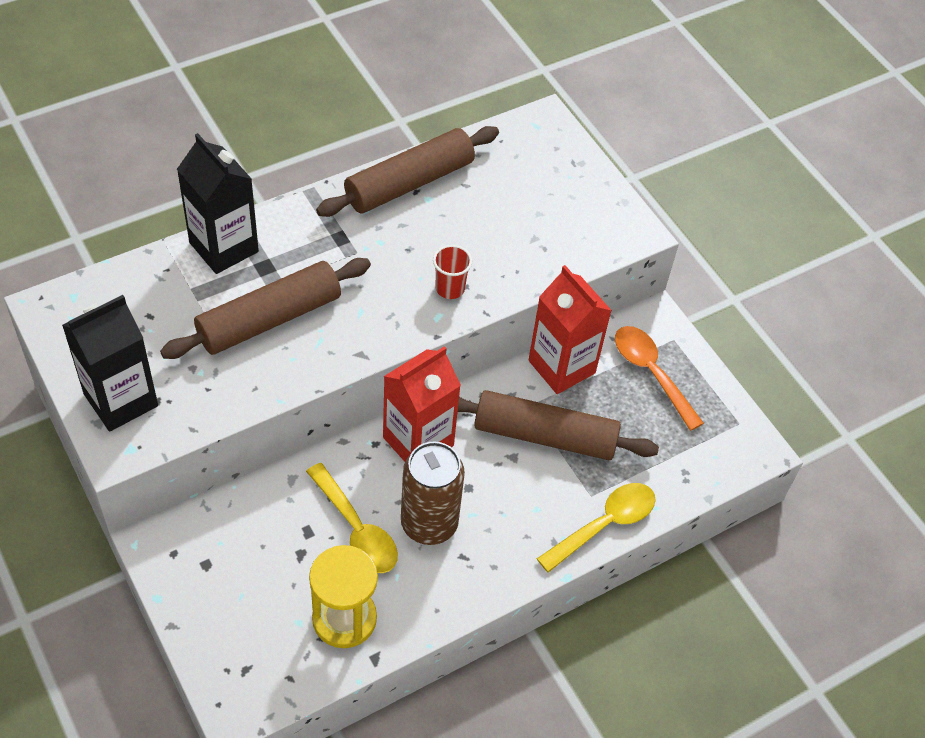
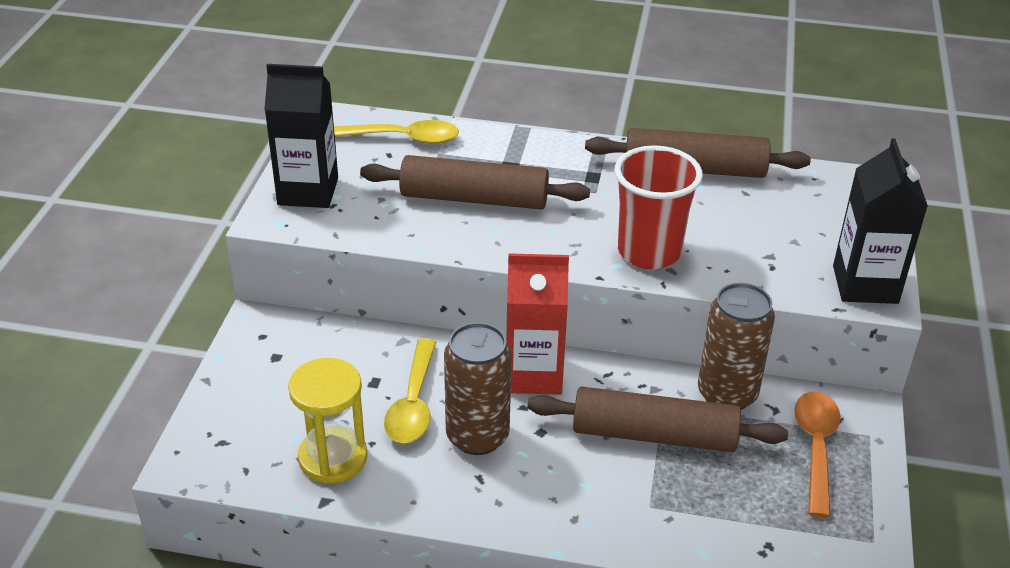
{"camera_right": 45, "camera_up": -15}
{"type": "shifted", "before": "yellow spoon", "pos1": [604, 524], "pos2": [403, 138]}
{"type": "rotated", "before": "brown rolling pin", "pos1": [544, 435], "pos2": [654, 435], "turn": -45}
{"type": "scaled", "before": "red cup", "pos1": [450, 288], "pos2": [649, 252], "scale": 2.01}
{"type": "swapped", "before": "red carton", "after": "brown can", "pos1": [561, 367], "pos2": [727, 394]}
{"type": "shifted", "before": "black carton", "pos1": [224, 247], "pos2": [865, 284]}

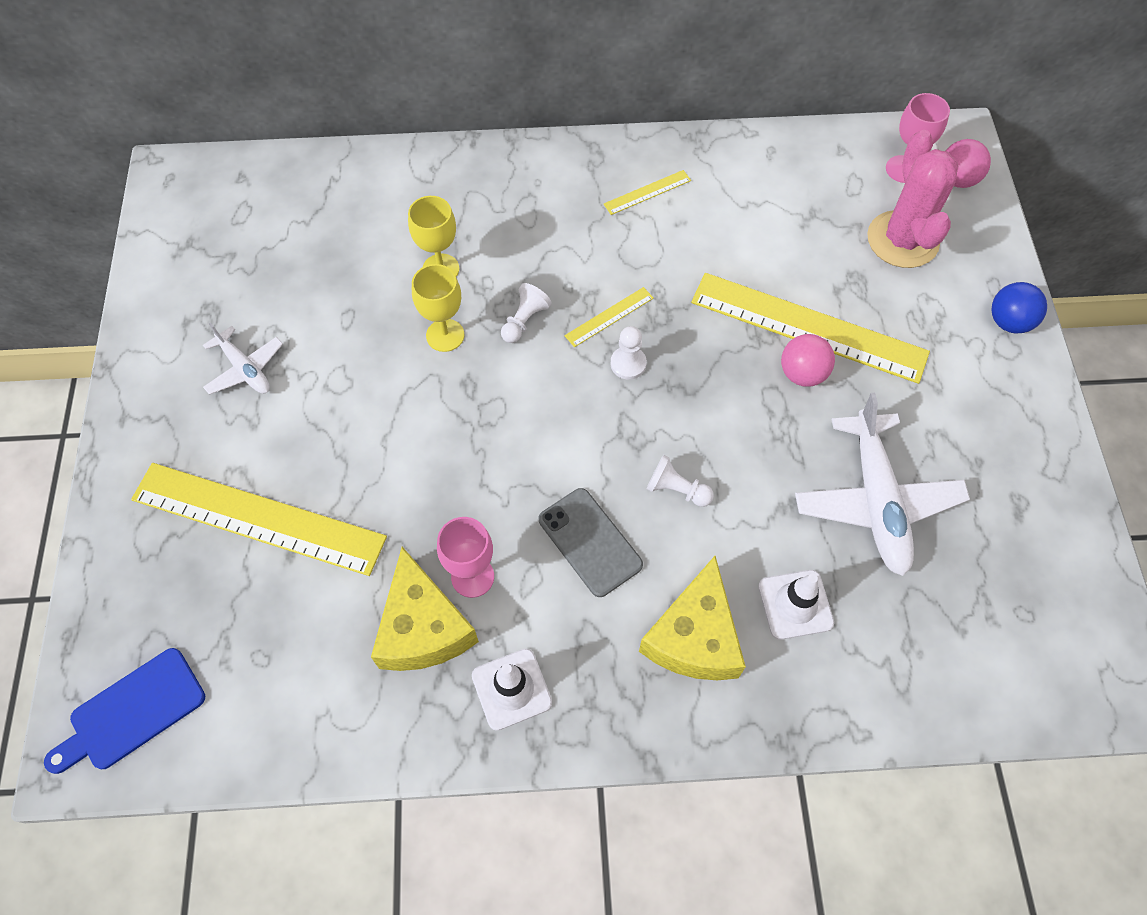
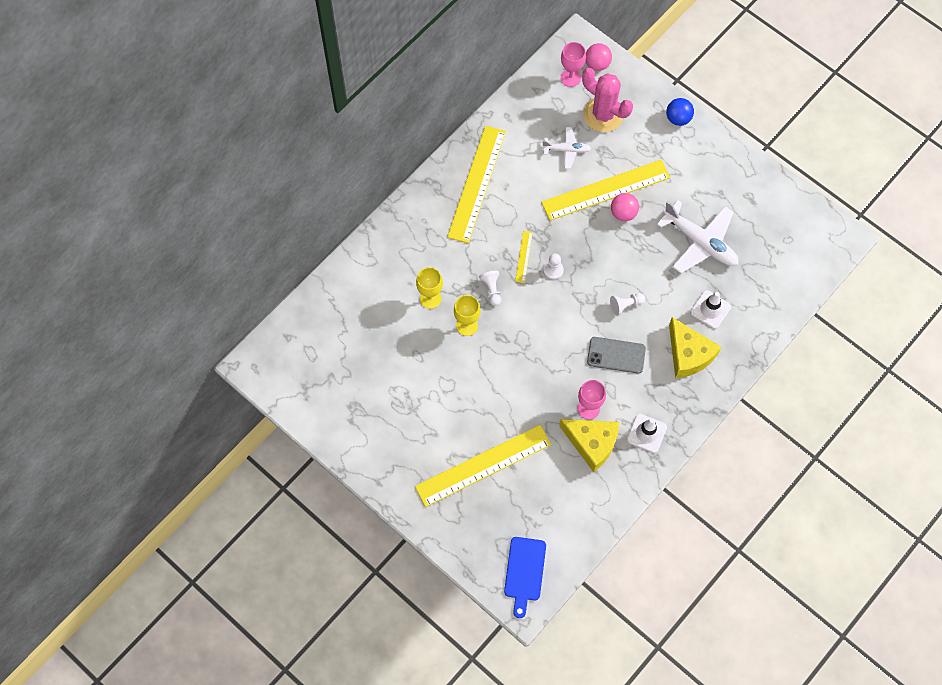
{"camera_right": -45, "camera_up": 5}
{"type": "scaled", "before": "yellow ruler", "pos1": [647, 192], "pos2": [476, 183], "scale": 2.36}
{"type": "shifted", "before": "white plane", "pos1": [245, 369], "pos2": [566, 150]}

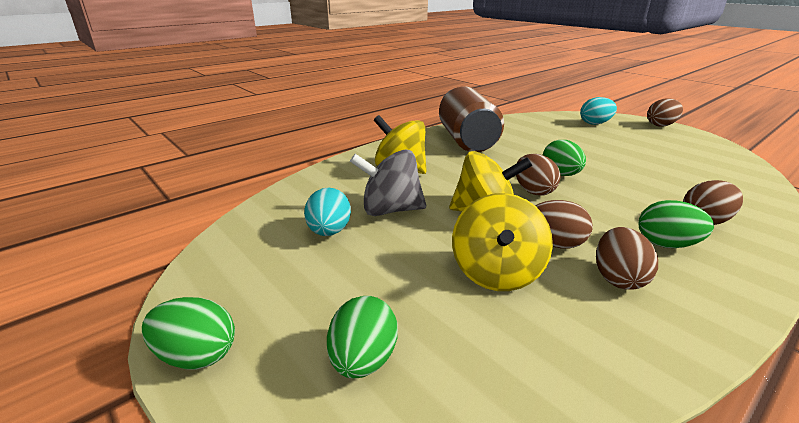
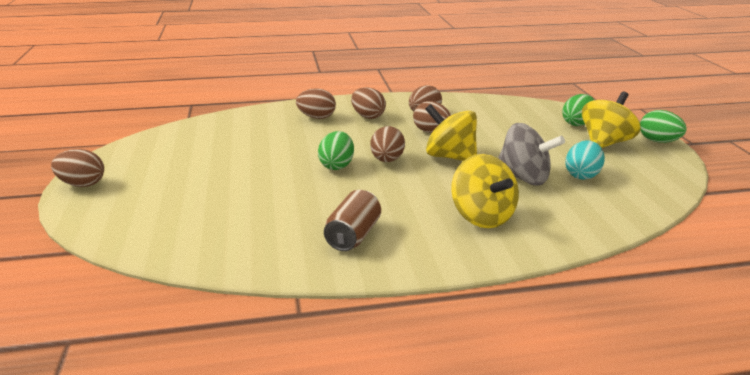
{"camera_right": -150, "camera_up": 0}
{"type": "scaled", "before": "brown can", "pos1": [467, 141], "pos2": [353, 235], "scale": 0.57}
{"type": "repainted", "before": "green egg", "after": "brown egg", "pos1": [666, 244], "pos2": [368, 116]}
{"type": "shifted", "before": "yellow spinning top", "pos1": [496, 273], "pos2": [605, 143]}
{"type": "gone", "before": "turquoise egg", "pos1": [595, 123]}

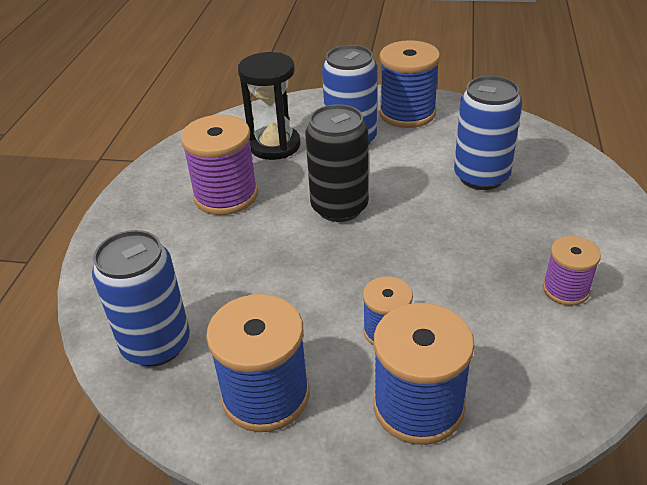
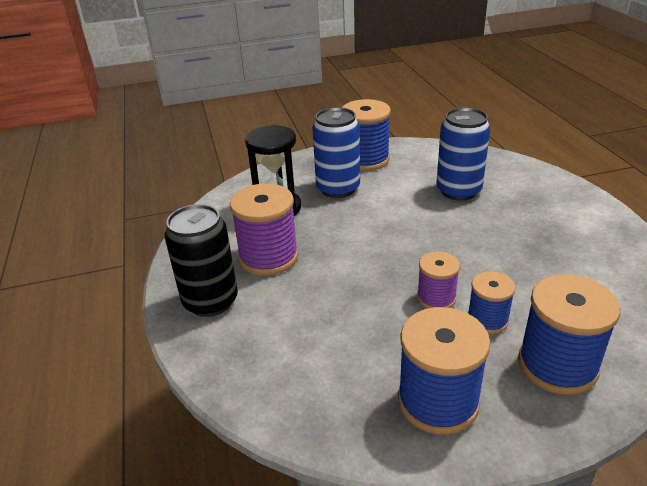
{"camera_right": -25, "camera_up": -5}
{"type": "shifted", "before": "black can", "pos1": [339, 207], "pos2": [210, 301]}
{"type": "shifted", "before": "purple spool", "pos1": [565, 289], "pos2": [436, 298]}
{"type": "gone", "before": "blue can", "pos1": [156, 344]}

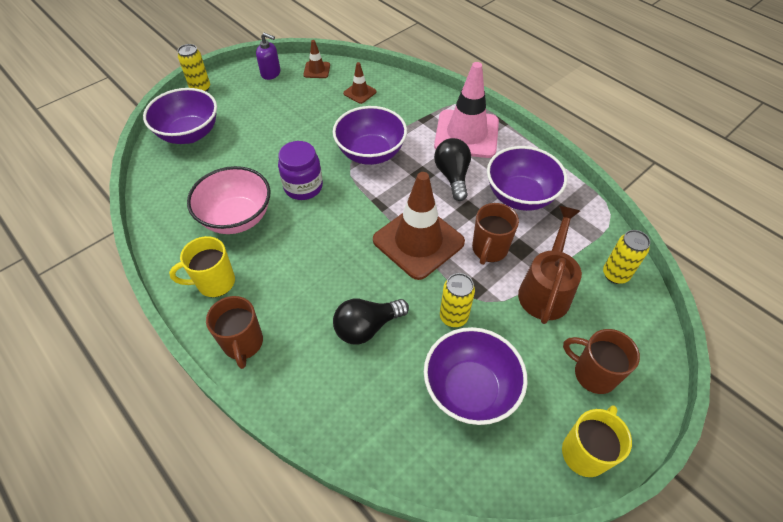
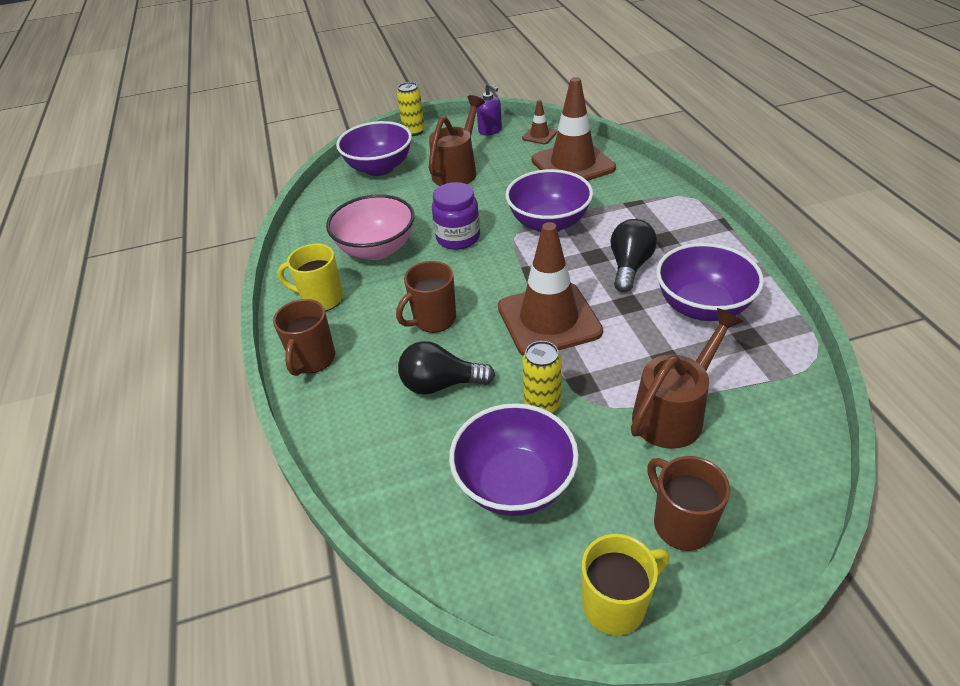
{"camera_right": 30, "camera_up": -10}
{"type": "shifted", "before": "brown mug", "pos1": [489, 249], "pos2": [433, 320]}
{"type": "new", "after": "brown watering can", "pos2": [457, 171]}
{"type": "scaled", "before": "brown traffic cone", "pos1": [360, 92], "pos2": [573, 164], "scale": 2.21}
{"type": "gone", "before": "pink traffic cone", "pos1": [466, 134]}
{"type": "gone", "before": "yellow can", "pos1": [615, 274]}

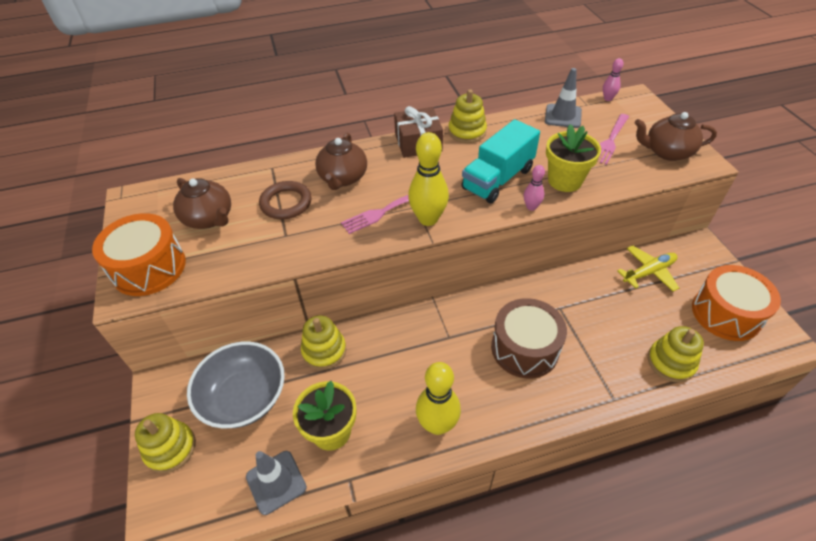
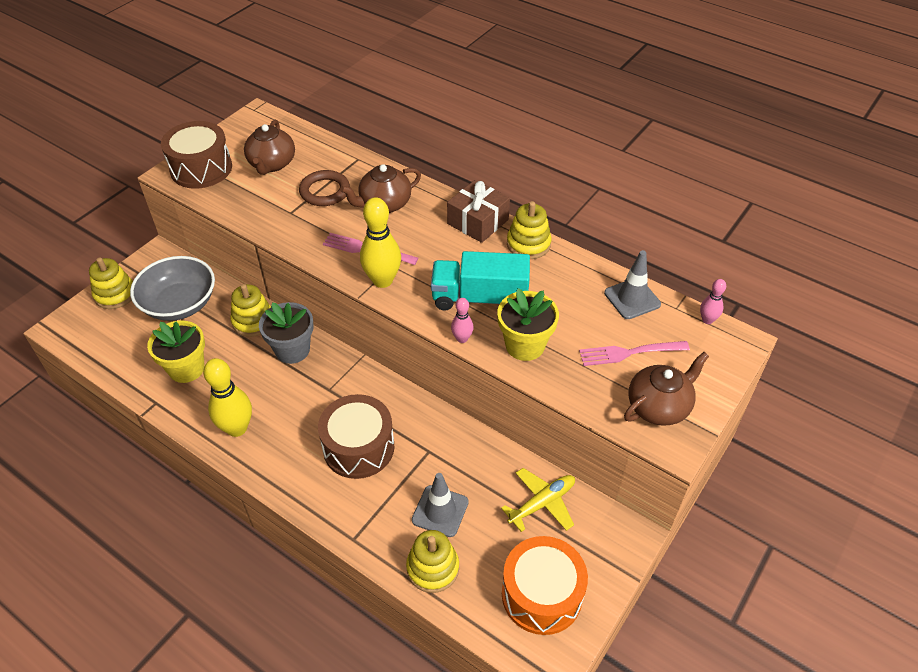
{"camera_right": 50, "camera_up": 0}
{"type": "repainted", "before": "orange drum", "after": "brown drum", "pos1": [149, 268], "pos2": [201, 168]}
{"type": "new", "after": "grey flower pot", "pos2": [292, 350]}
{"type": "shifted", "before": "grey traffic cone", "pos1": [276, 482], "pos2": [440, 511]}
{"type": "rotated", "before": "yellow plane", "pos1": [648, 272], "pos2": [542, 503], "turn": -60}
{"type": "rotated", "before": "brown teapot", "pos1": [667, 152], "pos2": [659, 406], "turn": 90}

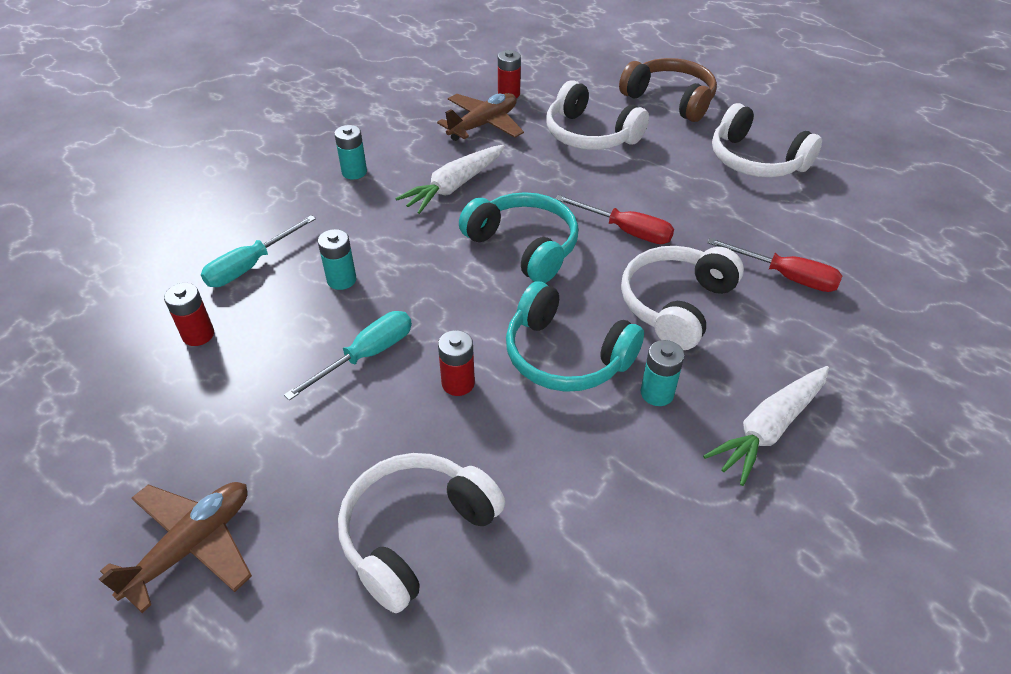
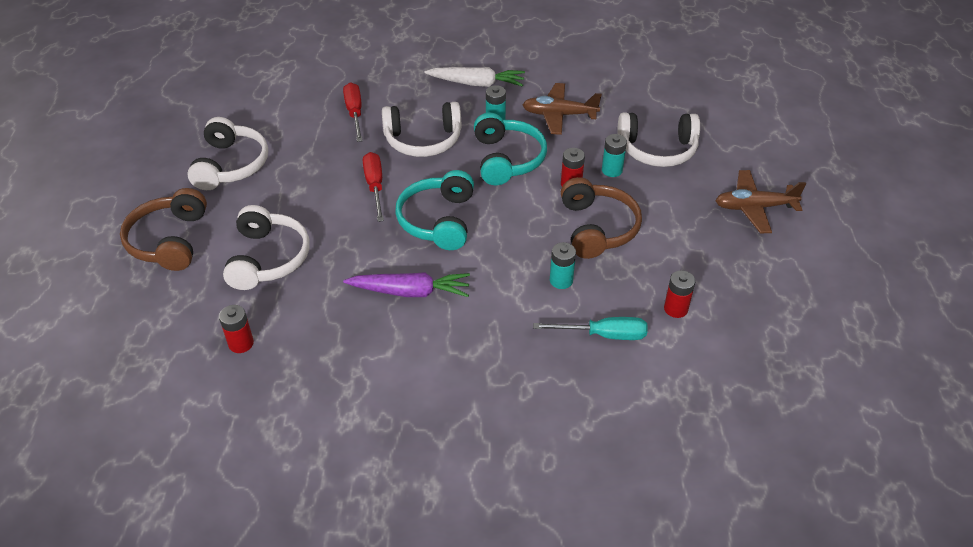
{"camera_right": -130, "camera_up": 0}
{"type": "repainted", "before": "white carrot", "after": "purple carrot", "pos1": [454, 186], "pos2": [411, 292]}
{"type": "shifted", "before": "brown plane", "pos1": [483, 125], "pos2": [559, 115]}
{"type": "swapped", "before": "turquoise screwdriver", "after": "brown headphones", "pos1": [366, 355], "pos2": [597, 228]}
{"type": "shifted", "before": "turquoise battery", "pos1": [354, 172], "pos2": [612, 170]}

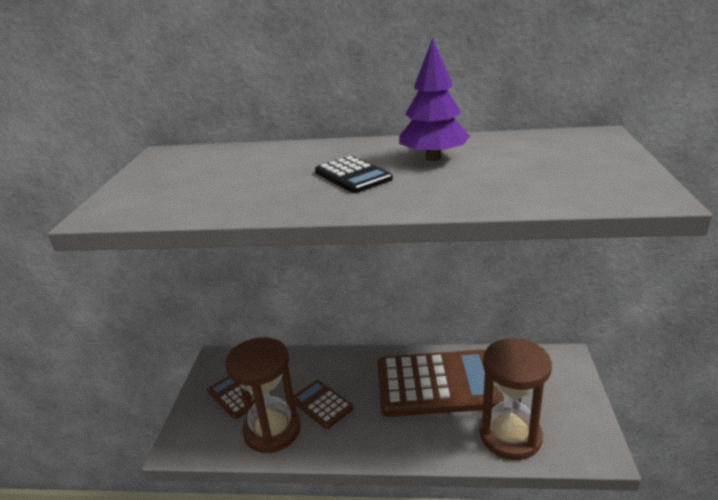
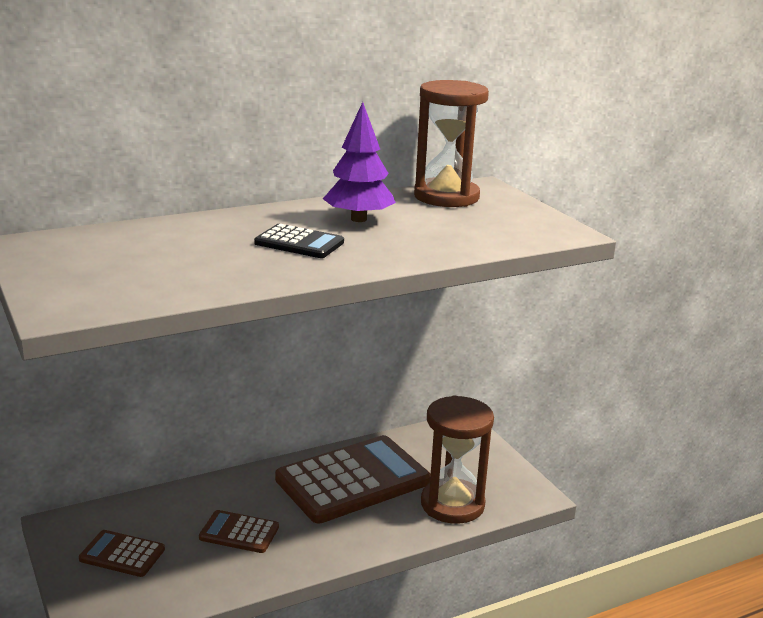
{"camera_right": -35, "camera_up": -5}
{"type": "shifted", "before": "brown hourglass", "pos1": [272, 430], "pos2": [446, 197]}

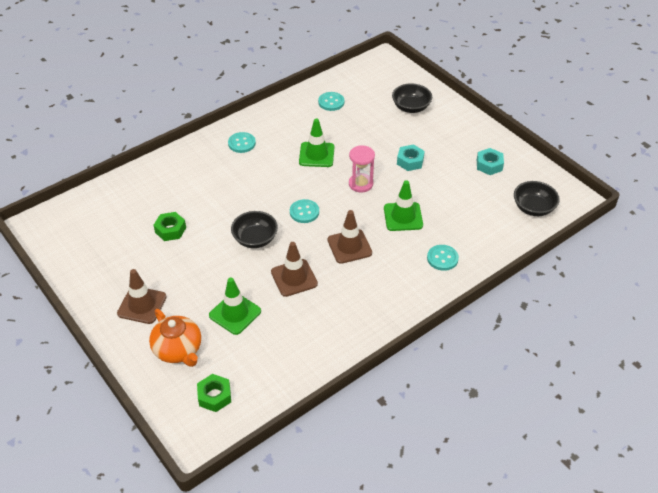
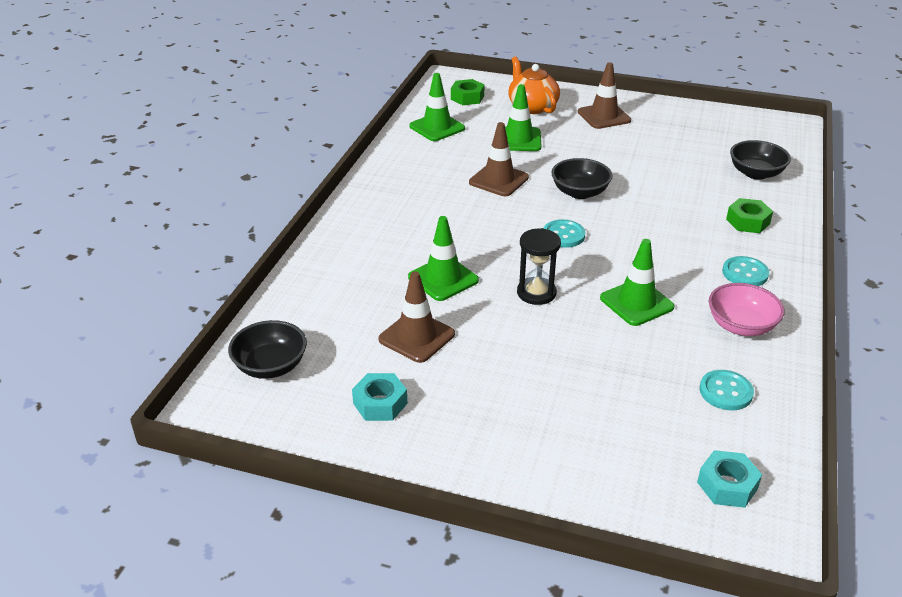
{"camera_right": 145, "camera_up": -10}
{"type": "shifted", "before": "brown traffic cone", "pos1": [349, 246], "pos2": [416, 337]}
{"type": "new", "after": "green traffic cone", "pos2": [437, 127]}
{"type": "rotated", "before": "orange teapot", "pos1": [178, 350], "pos2": [532, 107], "turn": 45}
{"type": "repainted", "before": "pink hourglass", "after": "black hourglass", "pos1": [360, 184], "pos2": [536, 293]}
{"type": "shifted", "before": "turquoise nut", "pos1": [410, 161], "pos2": [727, 485]}
{"type": "new", "after": "pink bowl", "pos2": [741, 326]}
{"type": "shifted", "before": "green nut", "pos1": [170, 230], "pos2": [748, 222]}
{"type": "shifted", "before": "black bowl", "pos1": [411, 107], "pos2": [756, 173]}
{"type": "gone", "before": "turquoise button", "pos1": [442, 258]}

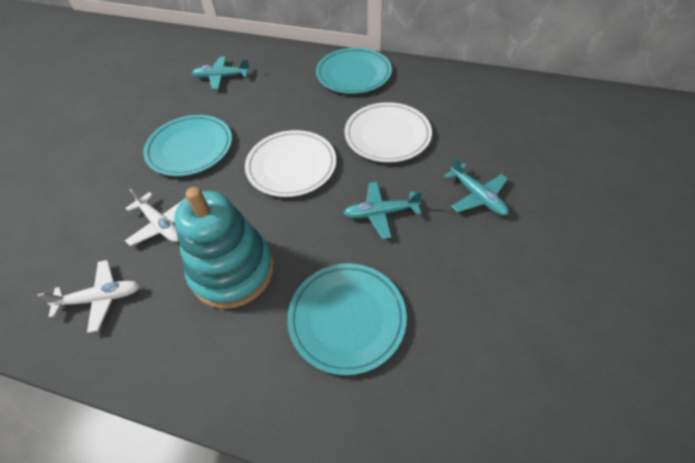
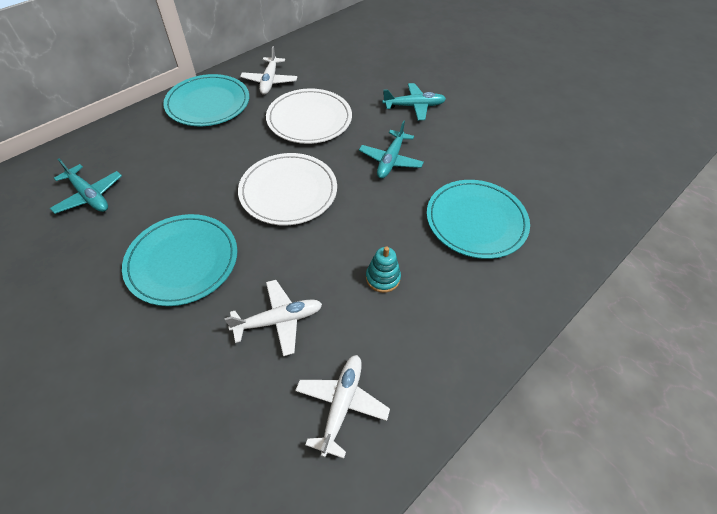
{"camera_right": -65, "camera_up": 0}
{"type": "rotated", "before": "turquoise plane", "pos1": [221, 77], "pos2": [89, 196], "turn": -75}
{"type": "new", "after": "white plane", "pos2": [270, 81]}
{"type": "scaled", "before": "turquoise stacking toy", "pos1": [232, 271], "pos2": [383, 278], "scale": 0.4}

